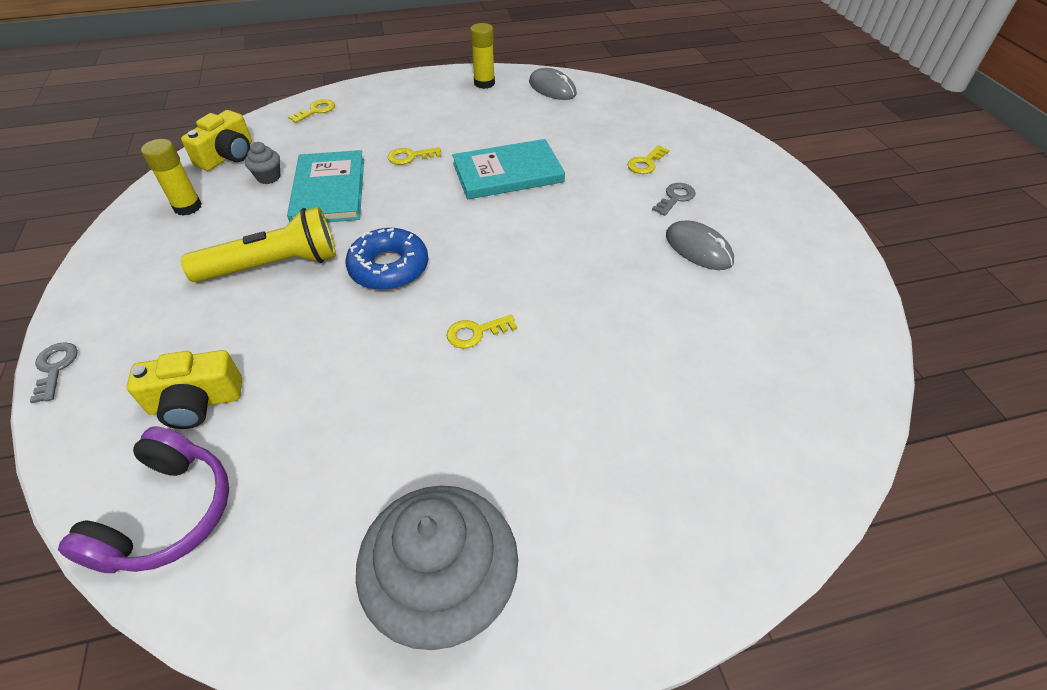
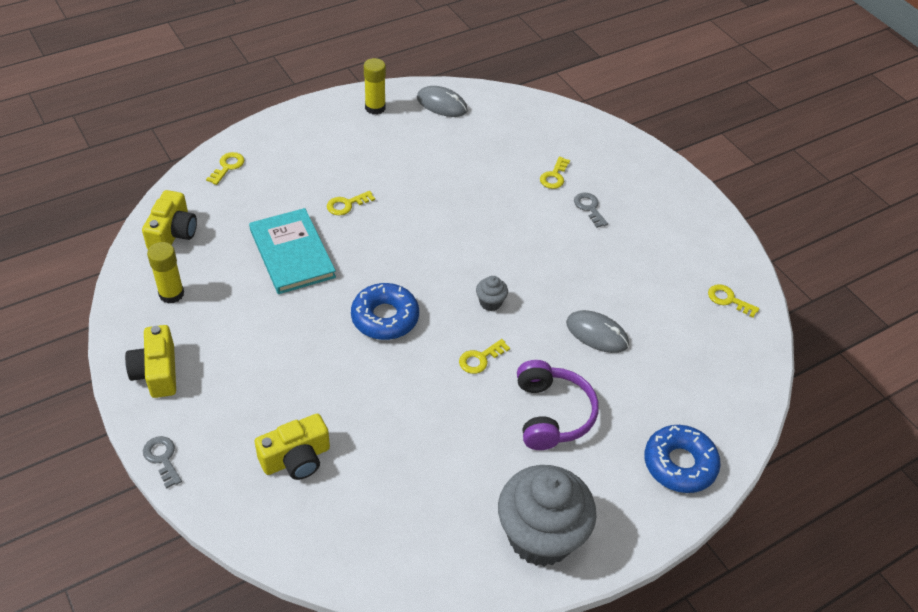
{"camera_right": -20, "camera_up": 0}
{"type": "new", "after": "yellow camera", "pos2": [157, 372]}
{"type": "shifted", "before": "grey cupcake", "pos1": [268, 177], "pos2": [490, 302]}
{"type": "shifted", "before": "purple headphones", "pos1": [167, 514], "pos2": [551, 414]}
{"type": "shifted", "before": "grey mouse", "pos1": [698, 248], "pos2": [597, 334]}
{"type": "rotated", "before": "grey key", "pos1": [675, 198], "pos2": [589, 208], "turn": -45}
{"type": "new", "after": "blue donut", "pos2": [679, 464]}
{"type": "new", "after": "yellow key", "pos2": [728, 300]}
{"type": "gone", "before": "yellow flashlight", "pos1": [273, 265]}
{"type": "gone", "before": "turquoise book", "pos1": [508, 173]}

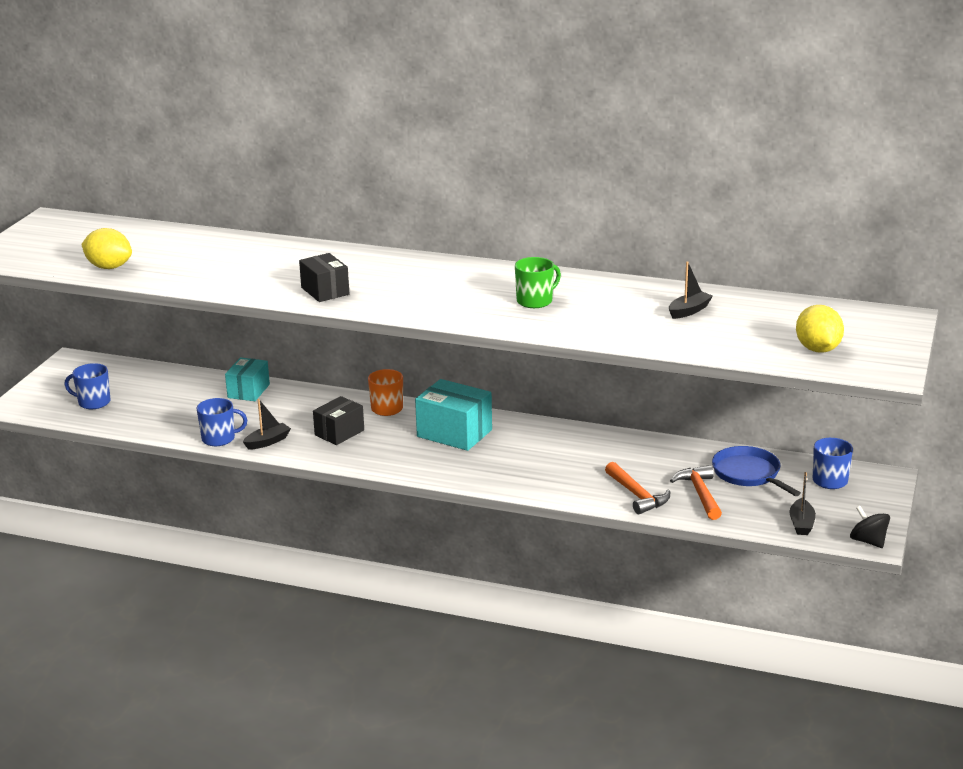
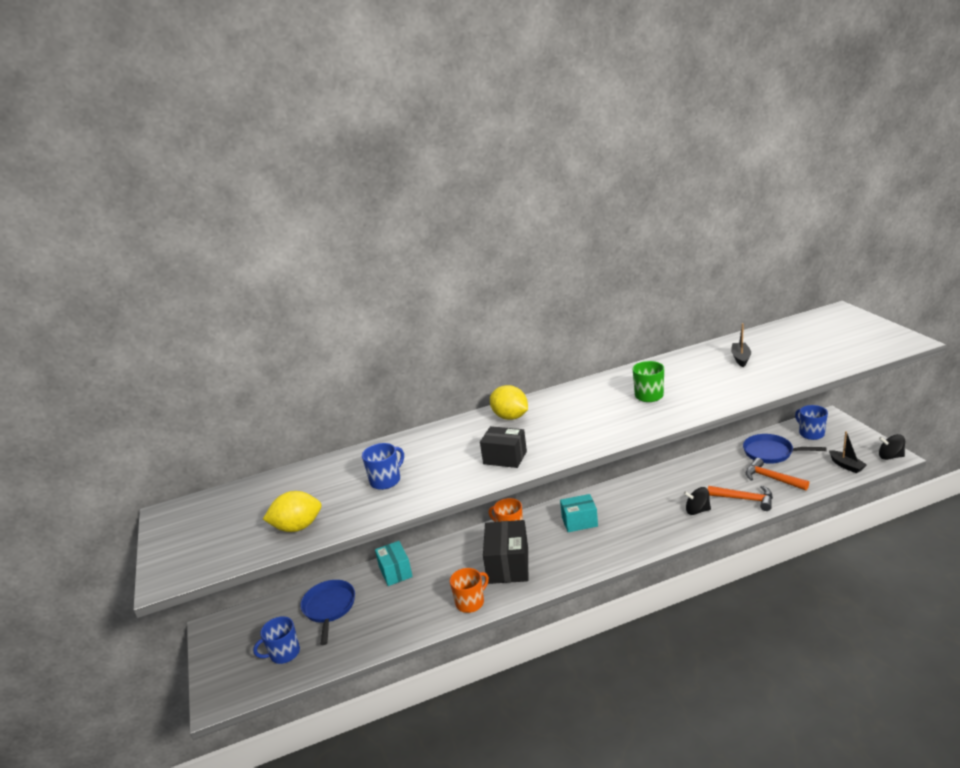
{"camera_right": -35, "camera_up": 0}
{"type": "new", "after": "blue pan", "pos2": [329, 607]}
{"type": "shifted", "before": "blue mug", "pos1": [219, 439], "pos2": [386, 480]}
{"type": "swapped", "before": "black boat", "after": "orange mug", "pos1": [267, 442], "pos2": [470, 602]}
{"type": "scaled", "before": "black box", "pos1": [339, 433], "pos2": [508, 565], "scale": 1.52}
{"type": "shifted", "before": "yellow lemon", "pos1": [818, 349], "pos2": [510, 417]}
{"type": "scaled", "before": "turquoise box", "pos1": [454, 433], "pos2": [579, 522], "scale": 0.66}
{"type": "new", "after": "black spinning top", "pos2": [697, 510]}

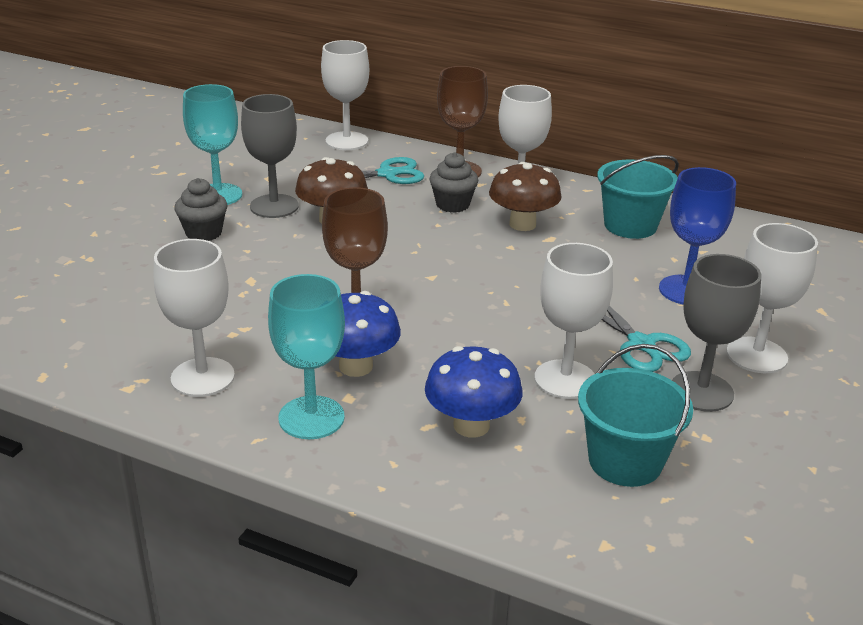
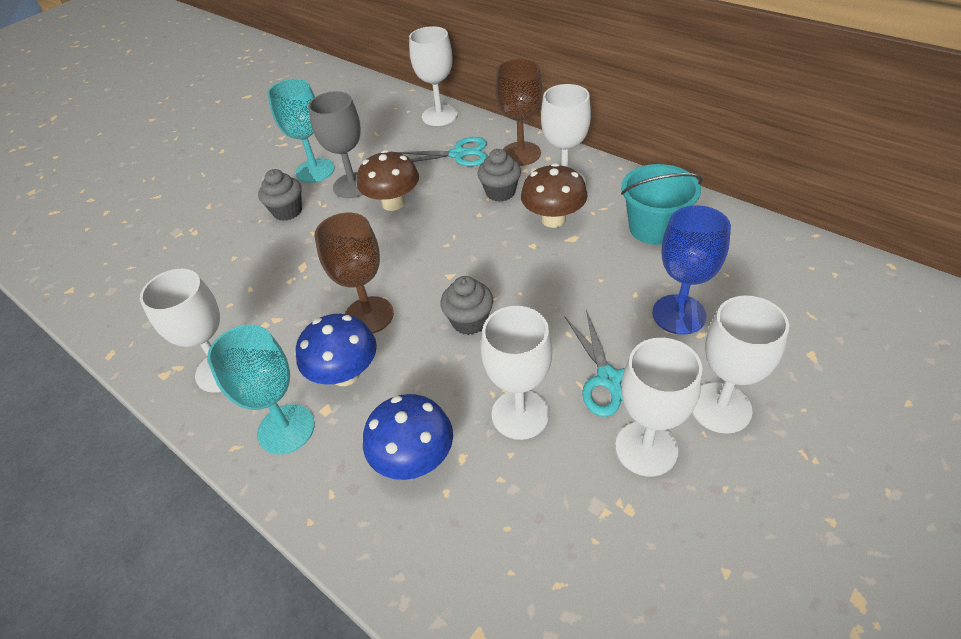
{"camera_right": 20, "camera_up": 15}
{"type": "new", "after": "grey cupcake", "pos2": [469, 321]}
{"type": "repainted", "before": "grey goblet", "after": "white goblet", "pos1": [701, 391], "pos2": [646, 448]}
{"type": "gone", "before": "turquoise bucket", "pos1": [625, 461]}

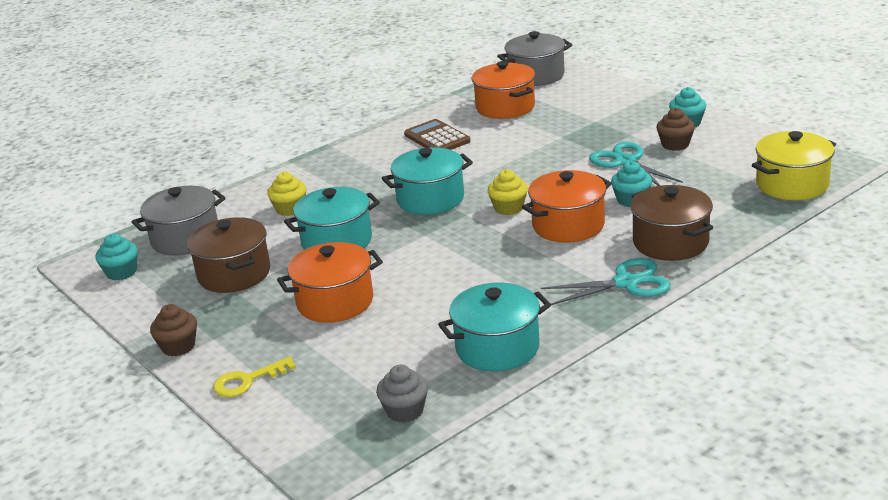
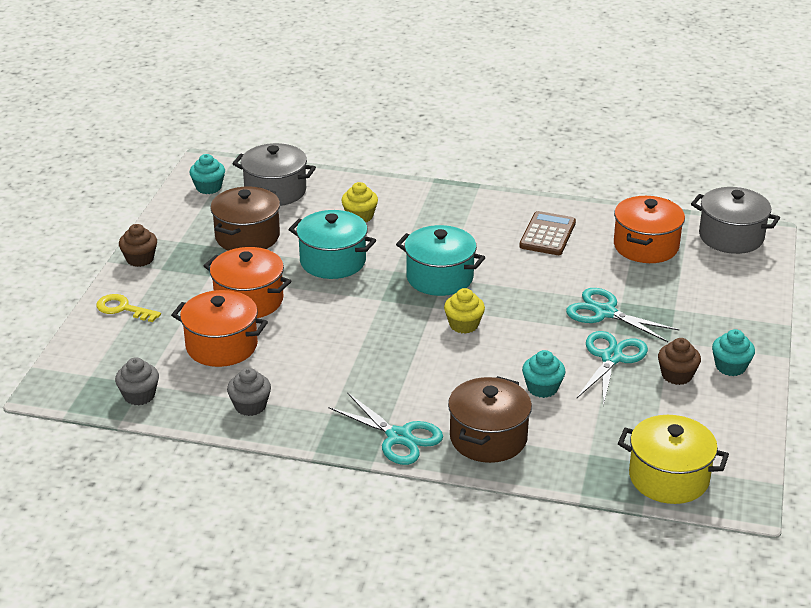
{"camera_right": 50, "camera_up": 5}
{"type": "shifted", "before": "orange pot", "pos1": [568, 225], "pos2": [221, 346]}
{"type": "swapped", "before": "turquoise pot", "after": "grey cupcake", "pos1": [497, 348], "pos2": [250, 406]}
{"type": "new", "after": "turquoise scissors", "pos2": [605, 312]}

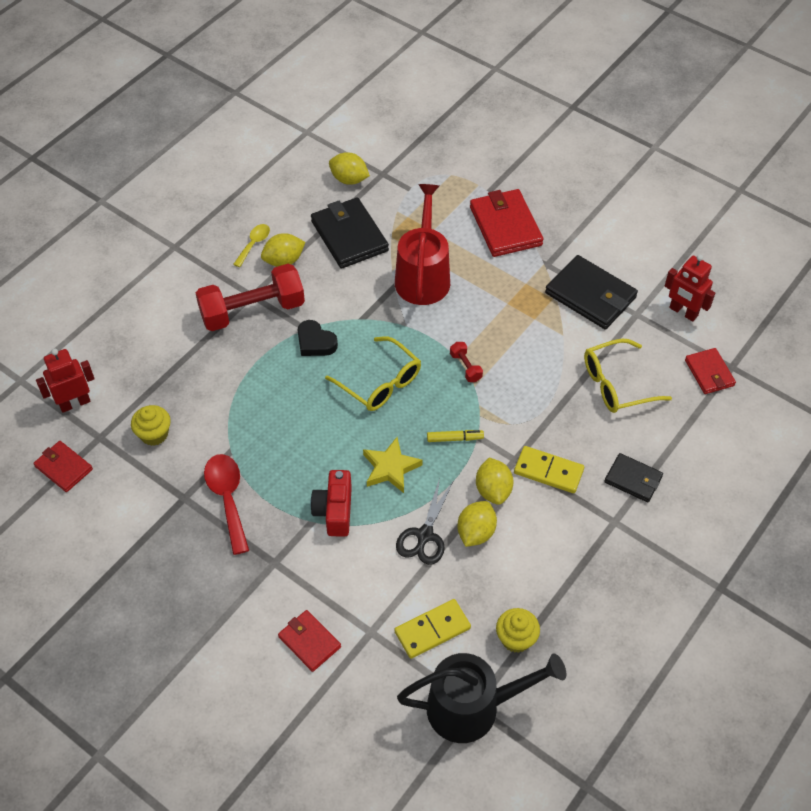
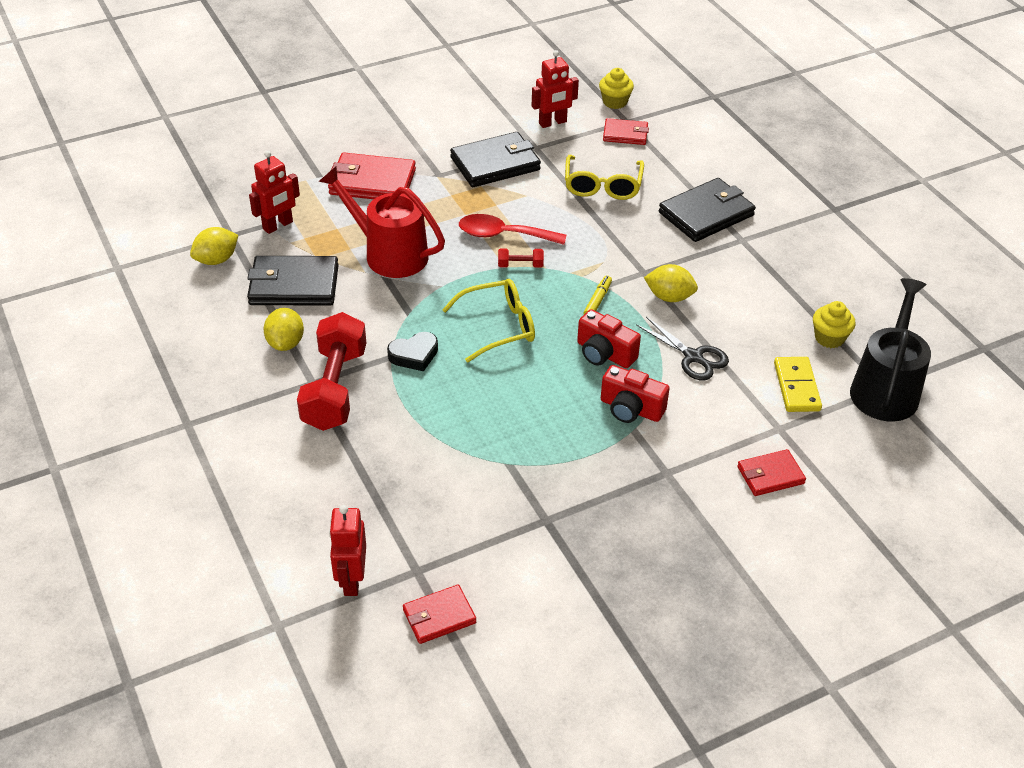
{"camera_right": -65, "camera_up": -10}
{"type": "new", "after": "red robot", "pos2": [278, 225]}
{"type": "shifted", "before": "red spoon", "pos1": [227, 498], "pos2": [503, 235]}
{"type": "swapped", "before": "yellow star", "after": "red camera", "pos1": [390, 468], "pos2": [604, 354]}
{"type": "shifted", "before": "yellow cupcake", "pos1": [154, 434], "pos2": [615, 102]}
{"type": "scaled", "before": "black wallet", "pos1": [633, 479], "pos2": [706, 214], "scale": 1.71}
{"type": "gone", "before": "yellow spoon", "pos1": [254, 244]}
{"type": "gone", "before": "yellow lemon", "pos1": [476, 532]}
{"type": "gone", "before": "yellow domino", "pos1": [548, 471]}

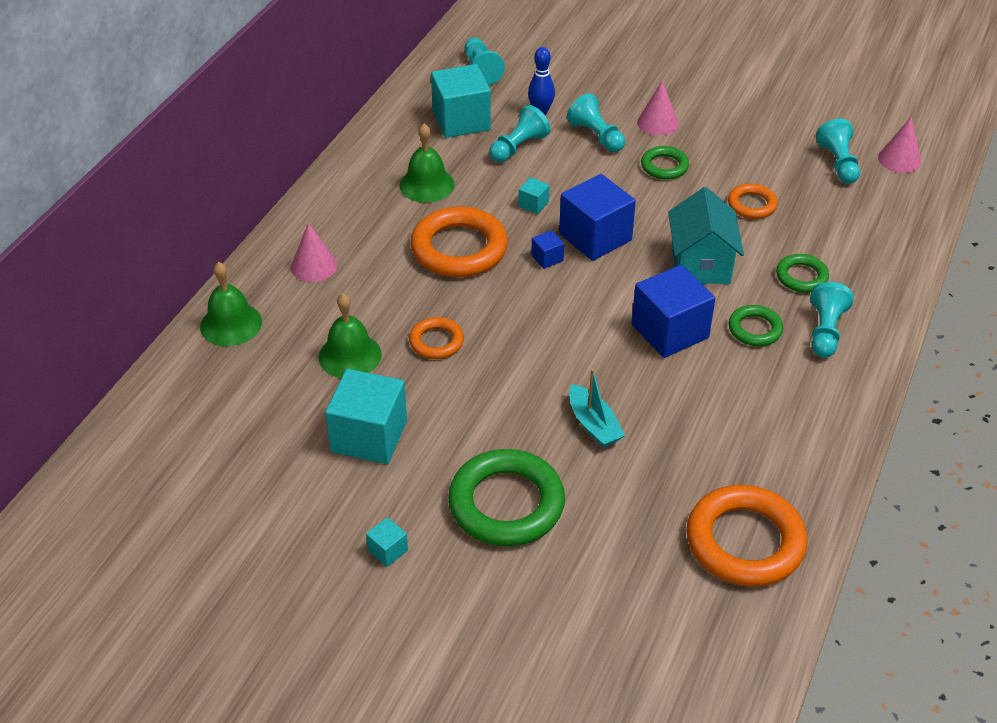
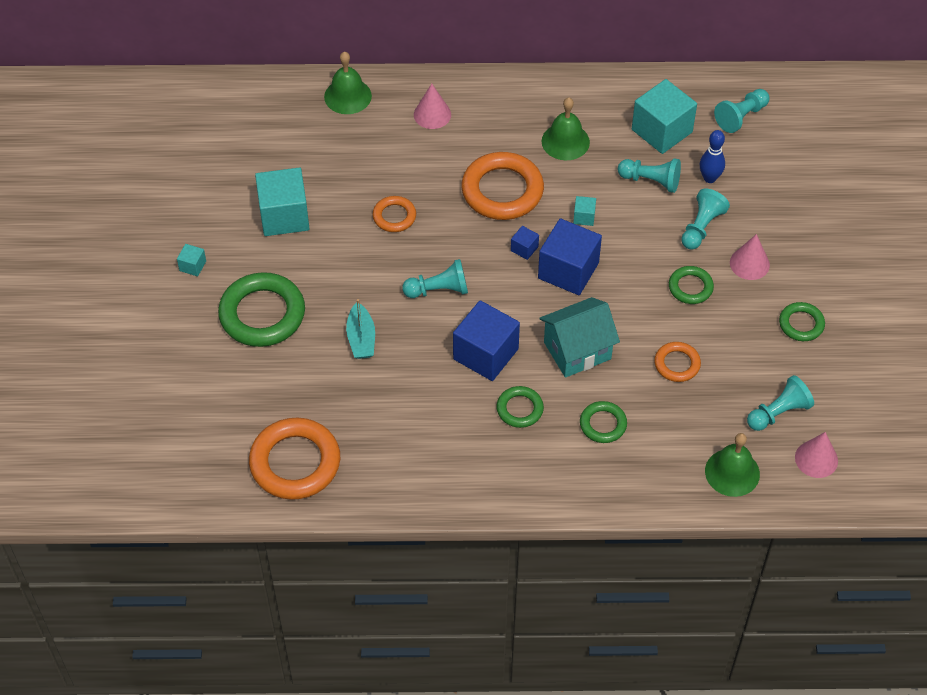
{"camera_right": 65, "camera_up": 10}
{"type": "rotated", "before": "turquoise boat", "pos1": [593, 424], "pos2": [361, 338], "turn": -45}
{"type": "shifted", "before": "turquoise pawn", "pos1": [825, 331], "pos2": [439, 290]}
{"type": "shifted", "before": "green bell", "pos1": [350, 355], "pos2": [732, 472]}
{"type": "new", "after": "green ring", "pos2": [801, 324]}

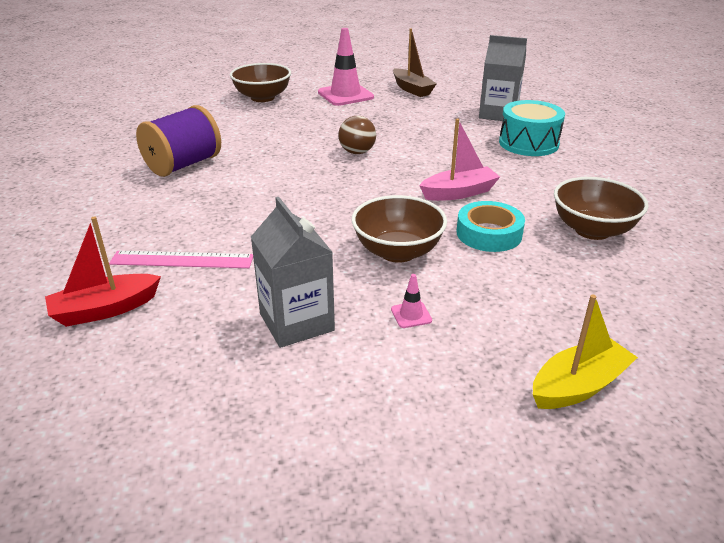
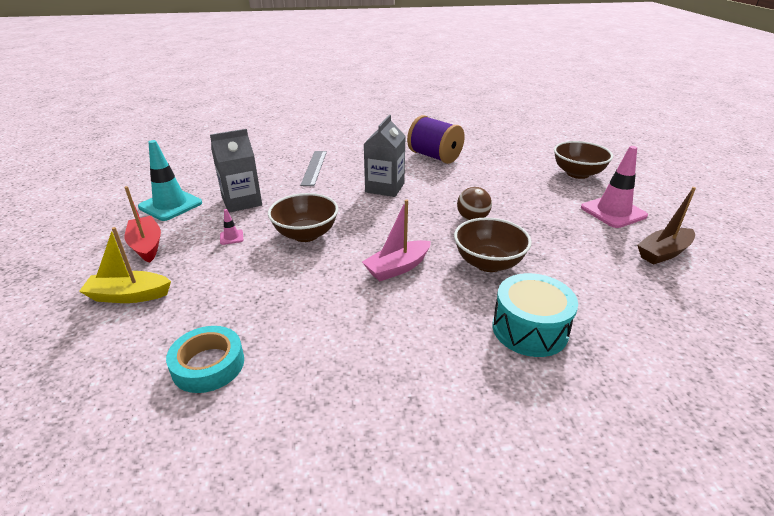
{"camera_right": 90, "camera_up": 0}
{"type": "rotated", "before": "yellow boat", "pos1": [578, 386], "pos2": [129, 295], "turn": 120}
{"type": "shifted", "before": "red boat", "pos1": [105, 309], "pos2": [146, 245]}
{"type": "new", "after": "turquoise traffic cone", "pos2": [170, 205]}
{"type": "shifted", "before": "turquoise tape", "pos1": [489, 233], "pos2": [208, 365]}
{"type": "repainted", "before": "pink ruler", "after": "grey ruler", "pos1": [182, 260], "pos2": [314, 167]}
{"type": "rotated", "before": "pink boat", "pos1": [459, 193], "pos2": [397, 268], "turn": 75}
{"type": "shifted", "before": "grey carton", "pos1": [498, 114], "pos2": [385, 188]}
{"type": "shifted", "before": "brown bowl", "pos1": [592, 230], "pos2": [488, 263]}

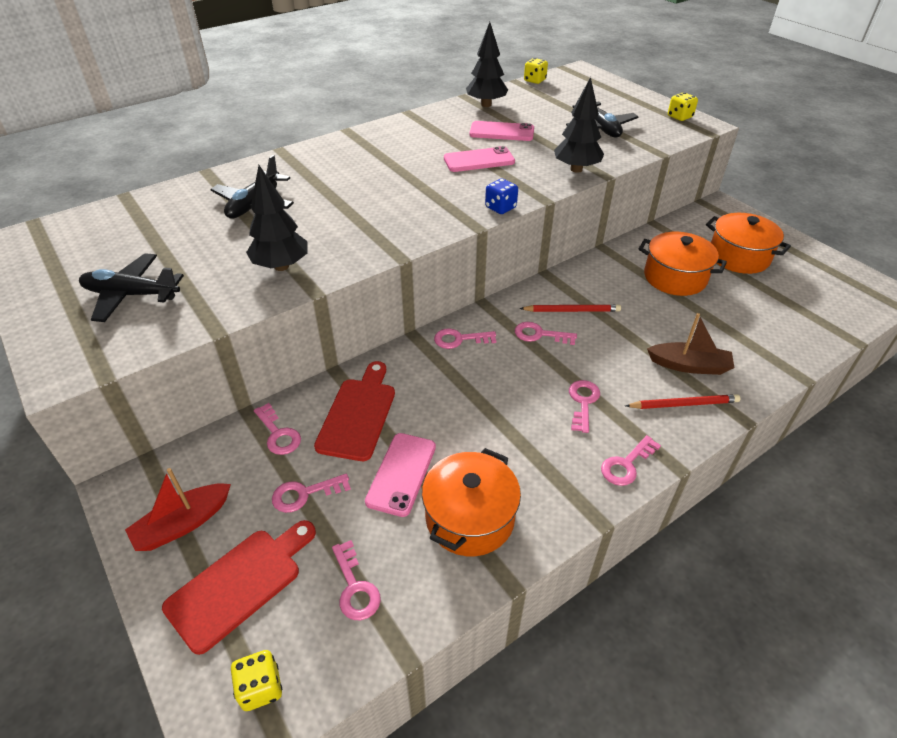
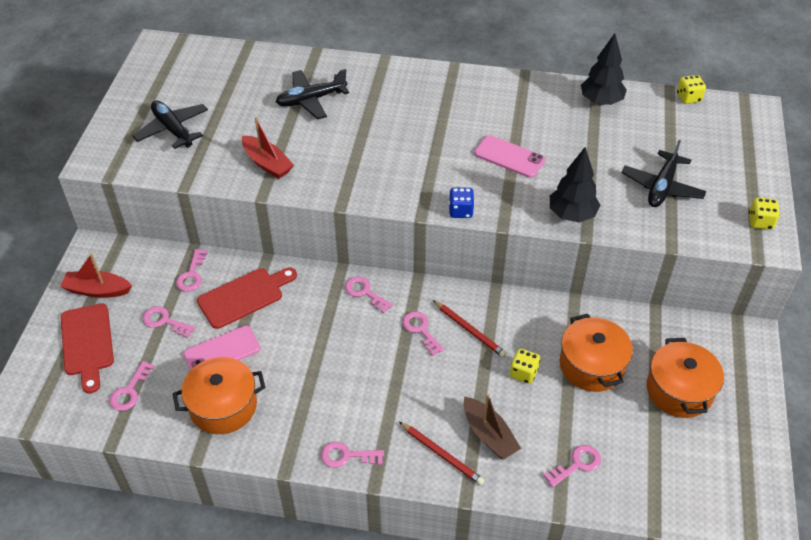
{"camera_right": 45, "camera_up": 5}
{"type": "rotated", "before": "red cutting board", "pos1": [239, 584], "pos2": [87, 343], "turn": 75}
{"type": "swapped", "before": "black tree", "after": "red boat", "pos1": [281, 266], "pos2": [267, 163]}
{"type": "shifted", "before": "yellow dice", "pos1": [260, 687], "pos2": [523, 373]}
{"type": "shifted", "before": "pink key", "pos1": [583, 402], "pos2": [577, 464]}
{"type": "gone", "before": "pink phone", "pos1": [501, 132]}

